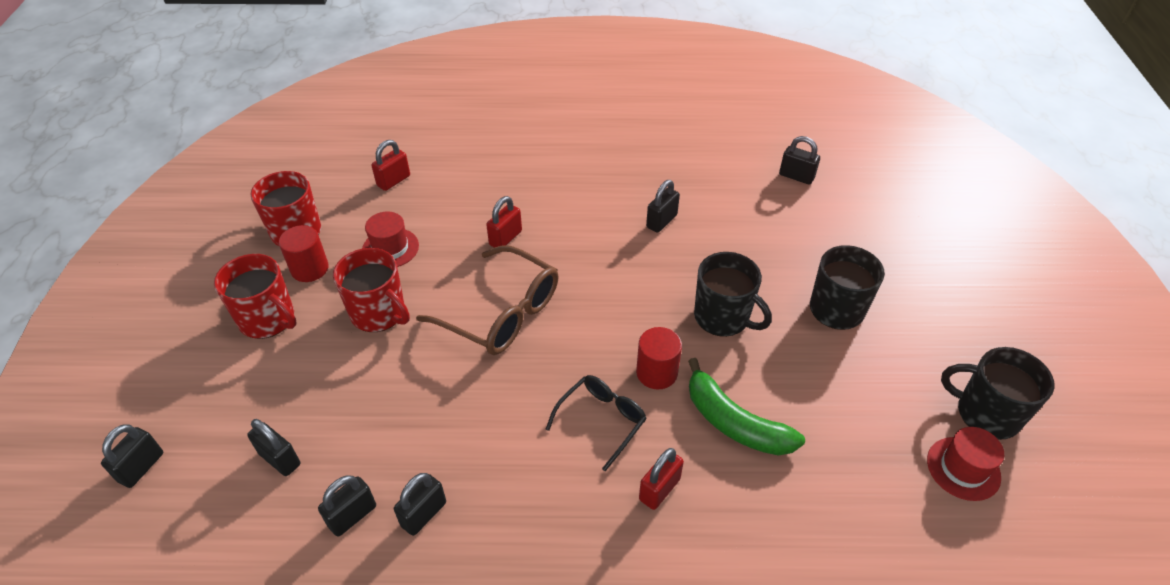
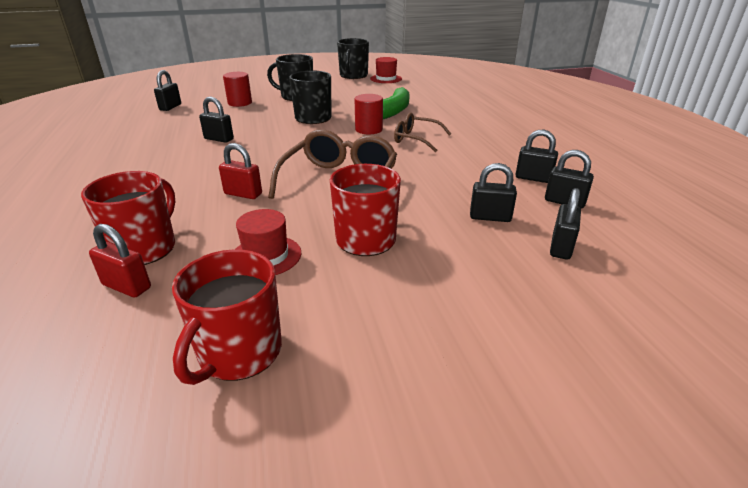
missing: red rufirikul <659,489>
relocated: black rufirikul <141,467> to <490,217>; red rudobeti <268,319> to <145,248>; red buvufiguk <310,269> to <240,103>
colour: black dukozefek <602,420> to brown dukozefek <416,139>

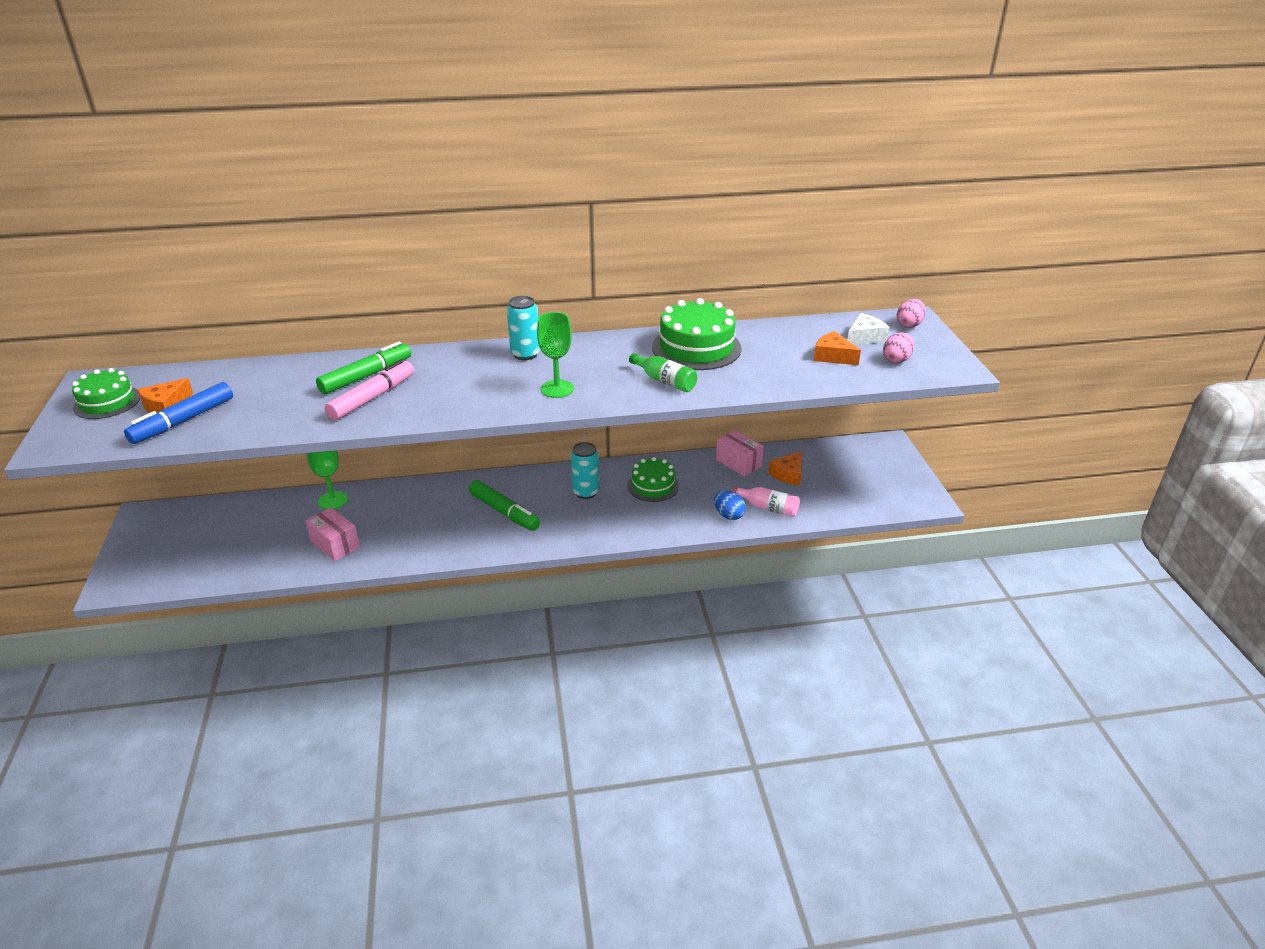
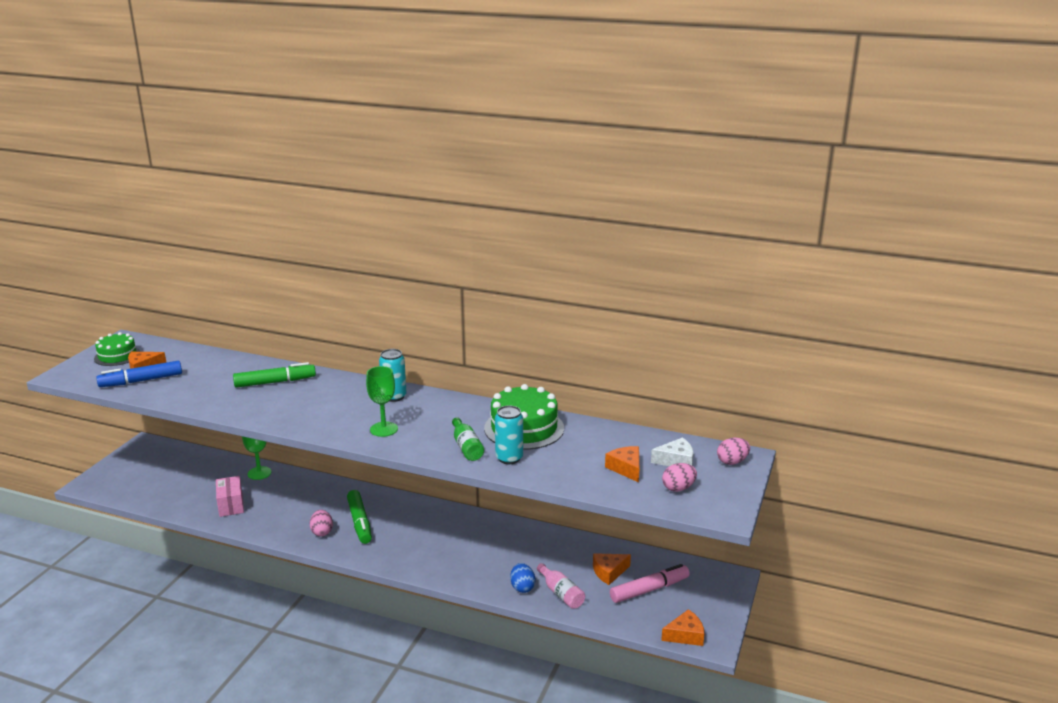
missing: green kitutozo <653,486>; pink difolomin <738,463>
appeared: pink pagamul <322,532>; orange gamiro <685,635>
relocated: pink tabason <372,398> to <649,589>; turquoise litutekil <586,492> to <509,458>

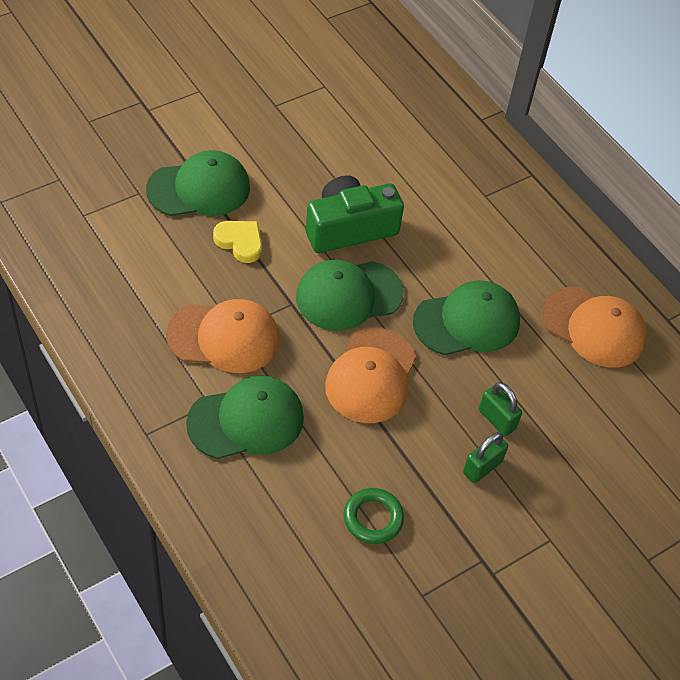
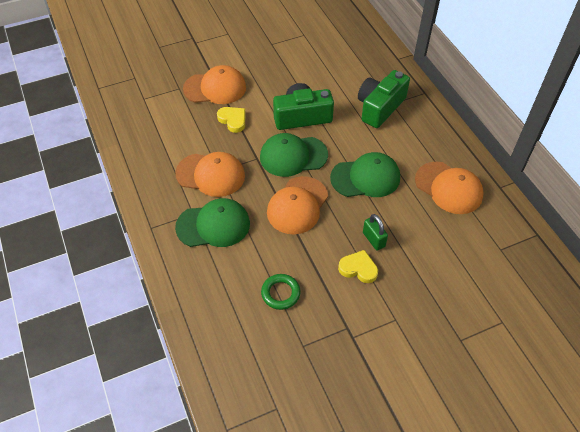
appeared: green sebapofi <380,107>
exchanged: green rufirikul <482,467> to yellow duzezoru <358,268>
colour: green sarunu <199,188> to orange sarunu <215,88>

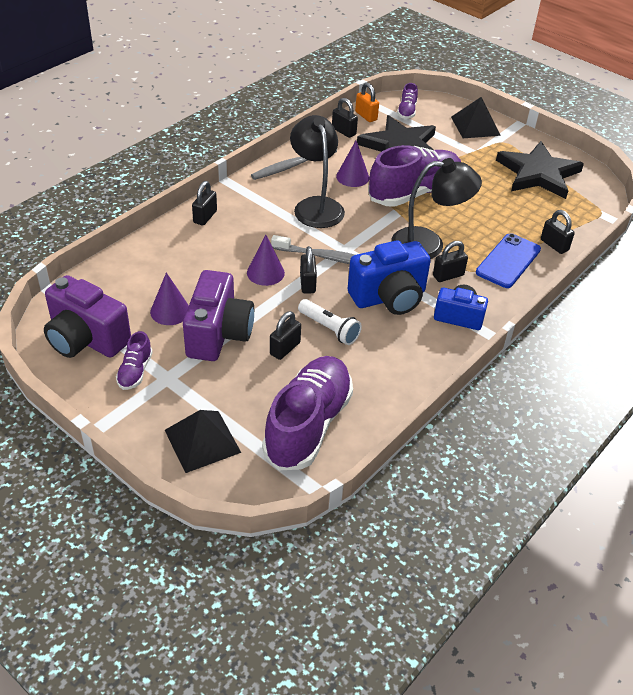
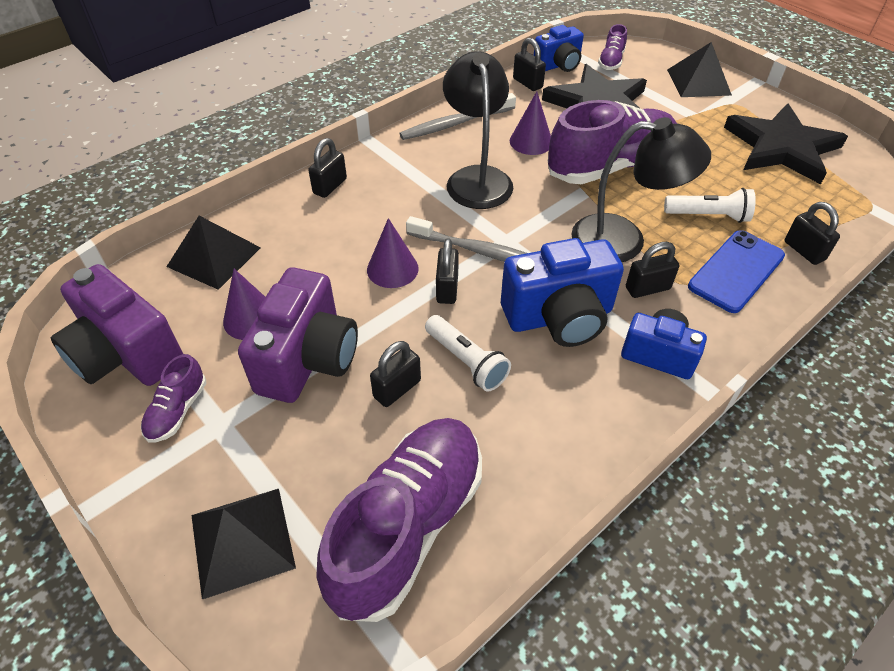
appeared: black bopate <214,257>; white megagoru <708,216>
exchanged: orange rufirikul <366,116> to blue sebapofi <558,65>

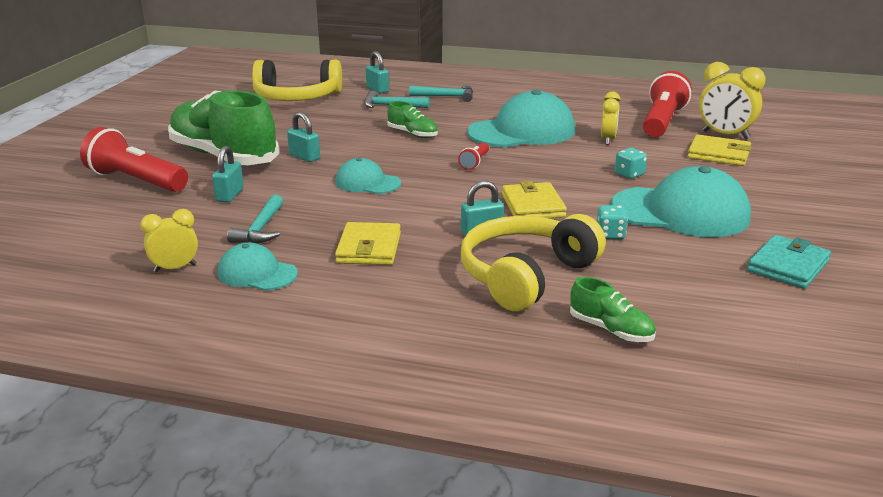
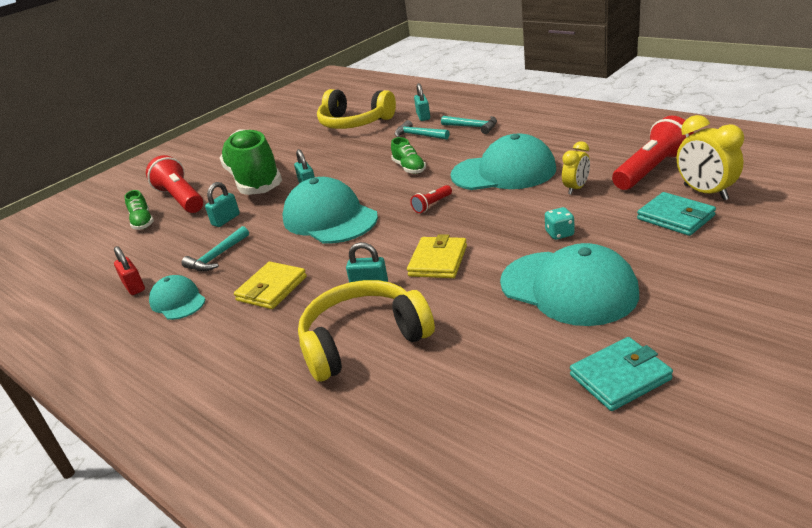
missing: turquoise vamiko <610,235>
relocated: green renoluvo <611,330> to <142,222>
exchanged: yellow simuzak <175,268> to red rufirikul <134,287>
colour: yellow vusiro <718,154> to turquoise vusiro <675,217>
size: turquoise sarunu <367,183> = <330,218> x1.86

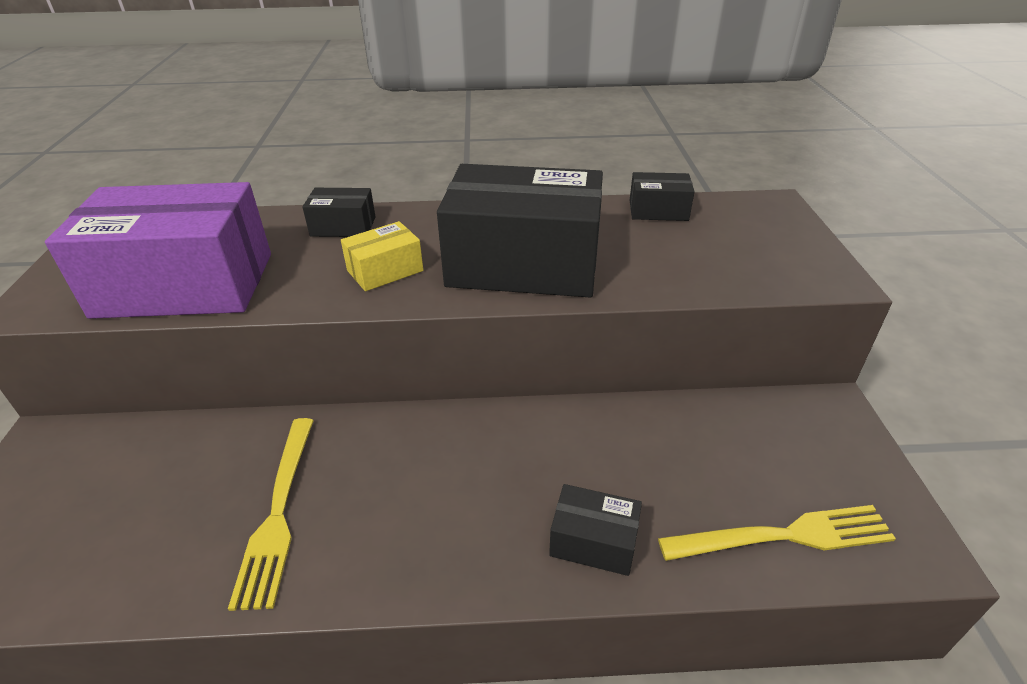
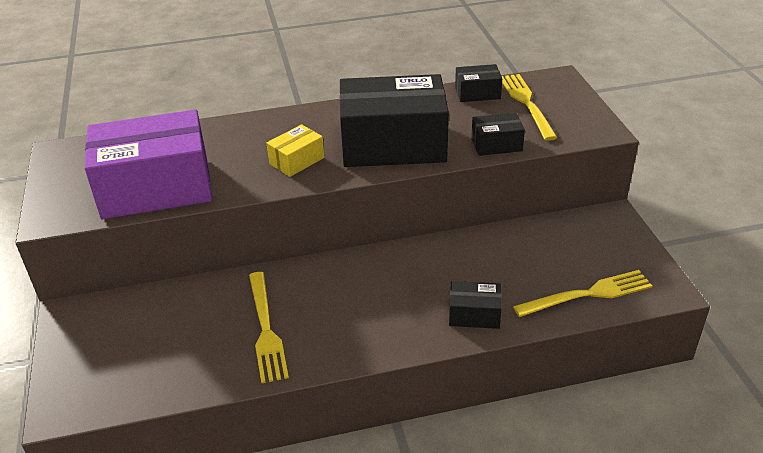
appeared: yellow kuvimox <526,103>
relocated: black difolomin <343,226> to <496,144>

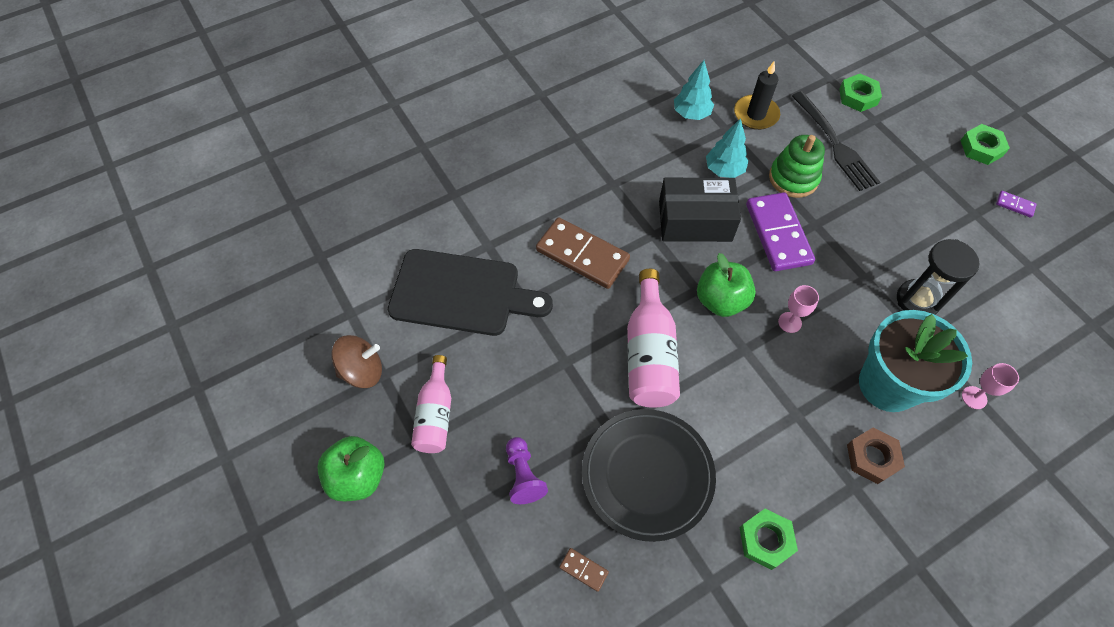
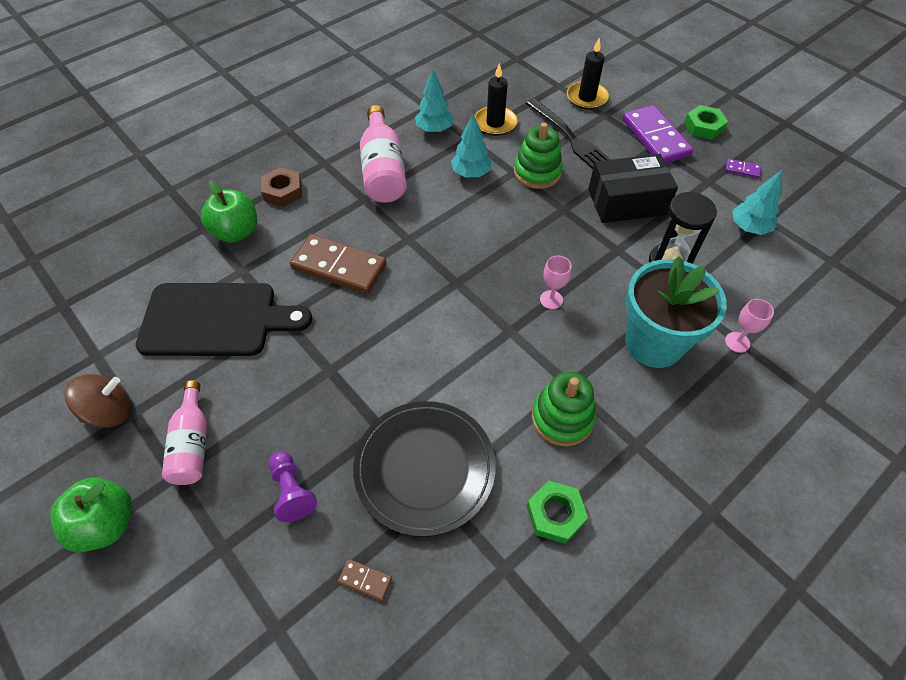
appeared: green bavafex <562,418>; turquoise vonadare <749,228>
relocated: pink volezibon <649,353> to <383,170>; black difolomin <695,221> to <627,202>; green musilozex <721,300> to <236,232>; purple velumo <778,234> to <655,138>; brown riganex <872,457> to <283,191>
exchanged: green riganex <858,96> to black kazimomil <586,98>

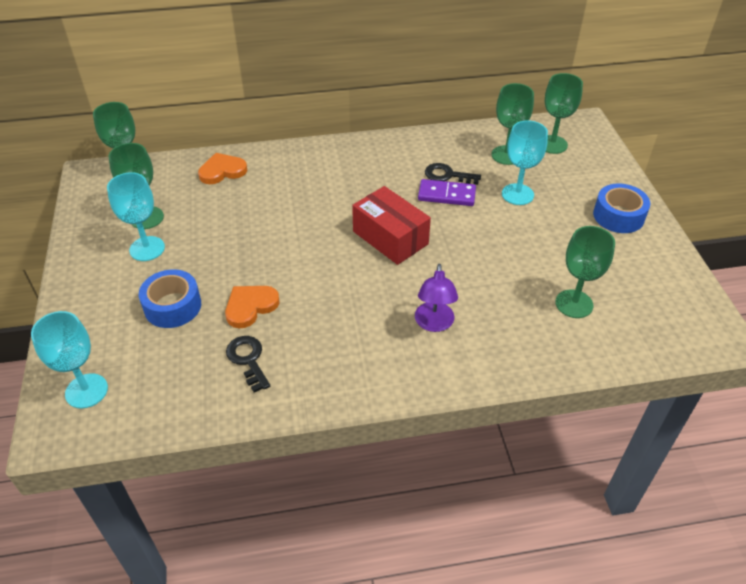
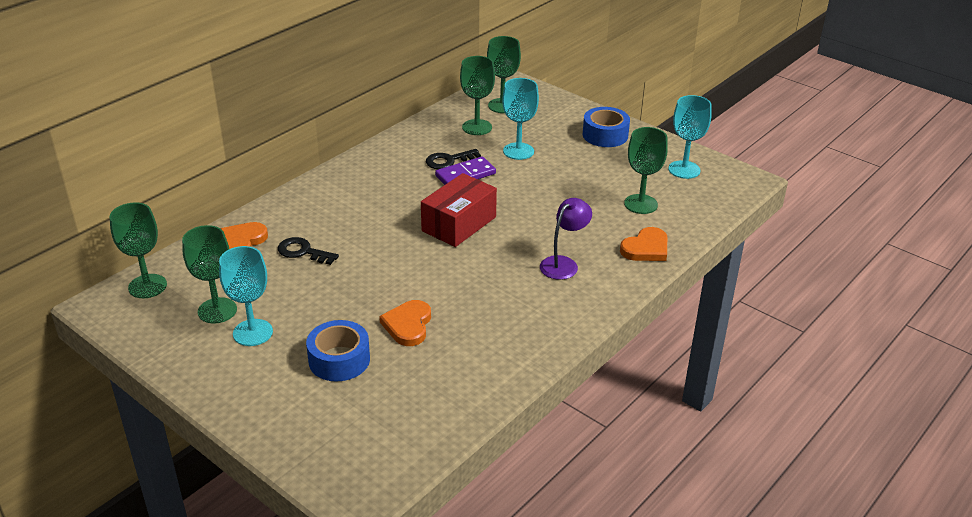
appeared: orange duzezoru <646,248>
relocated: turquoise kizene <86,391> to <684,170>; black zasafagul <248,360> to <303,252>
spun: red difolomin <390,238> = <459,224> 60 degrees counterclockwise; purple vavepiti <434,324> = <563,264> 105 degrees counterclockwise

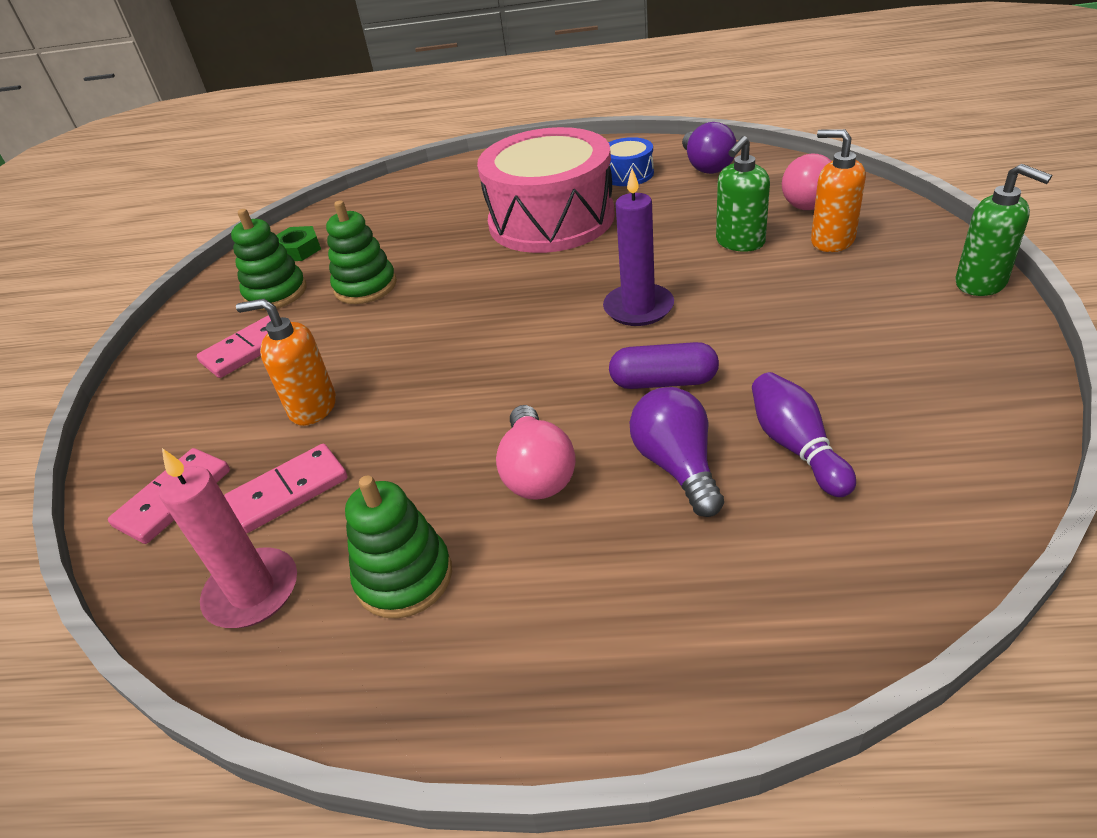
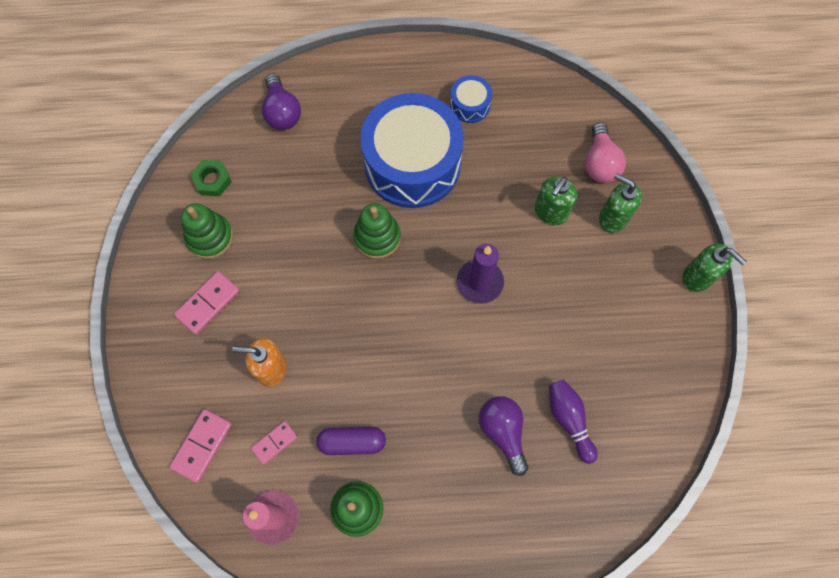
missing: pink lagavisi <537,472>
relocated: green bavafex <365,287> to <377,237>; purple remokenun <663,382> to <352,442>; purple lagavisi <706,166> to <282,112>
colour: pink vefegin <551,219> to blue vefegin <412,164>; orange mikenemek <832,241> to green mikenemek <612,218>
size: pink velumo <289,491> = <274,443> x0.66

